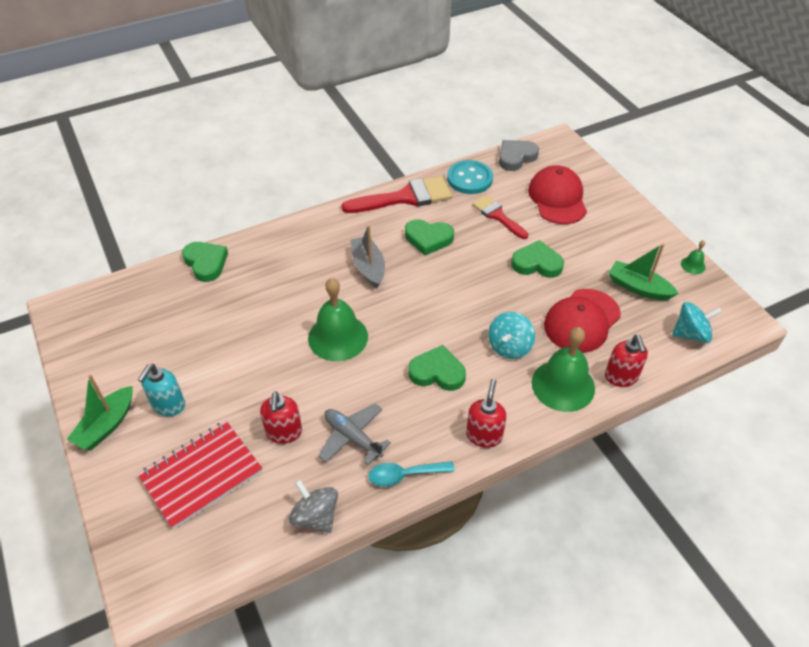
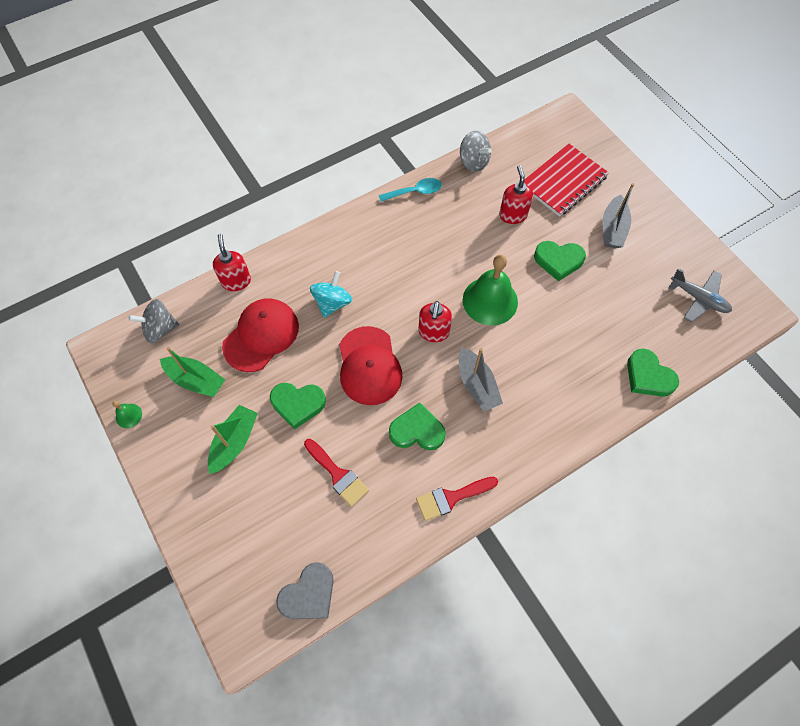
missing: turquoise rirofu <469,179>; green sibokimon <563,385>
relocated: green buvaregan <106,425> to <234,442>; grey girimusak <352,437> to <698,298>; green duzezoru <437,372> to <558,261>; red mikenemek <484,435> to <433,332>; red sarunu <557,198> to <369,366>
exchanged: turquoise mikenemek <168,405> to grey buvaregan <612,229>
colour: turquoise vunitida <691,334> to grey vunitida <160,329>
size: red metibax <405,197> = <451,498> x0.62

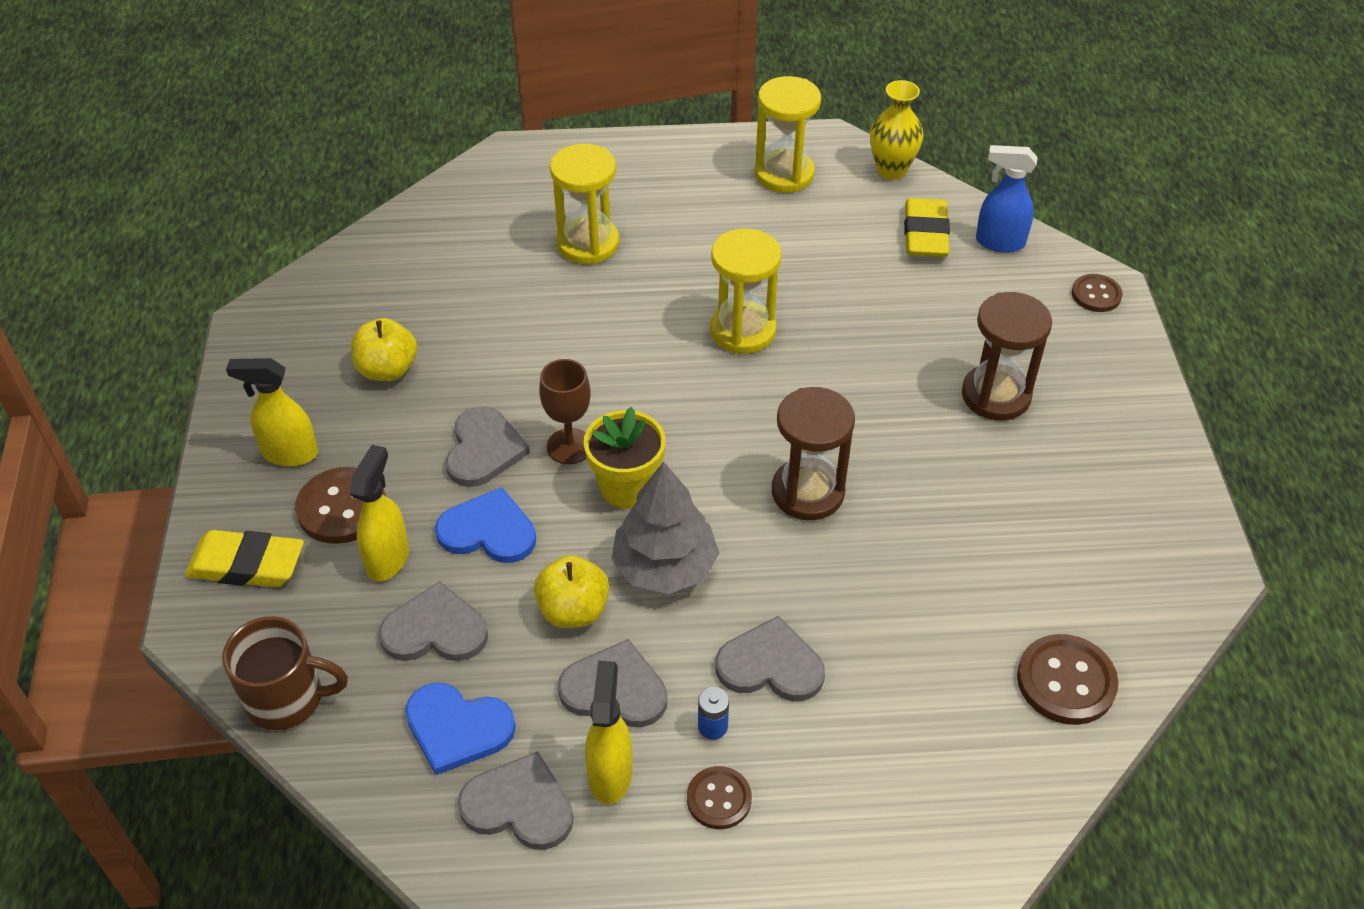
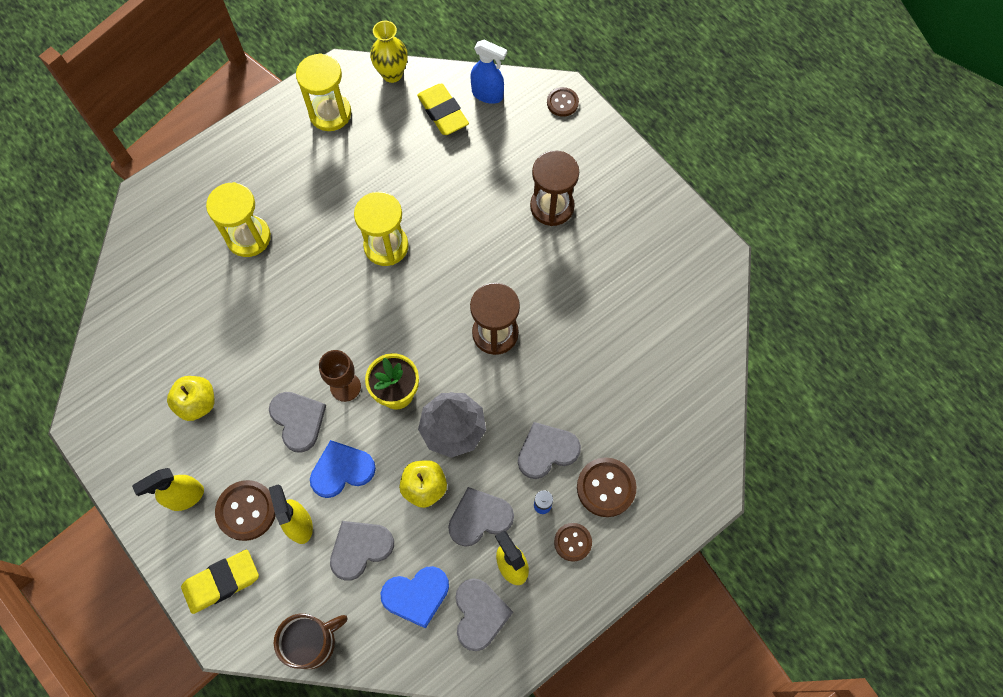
relocated: brown rirofu <1066,681> to <606,487>
spun: grey duzezoru <519,805> = <479,614> 105 degrees clockwise; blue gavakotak <999,242> = <488,94> 135 degrees counterclockwise

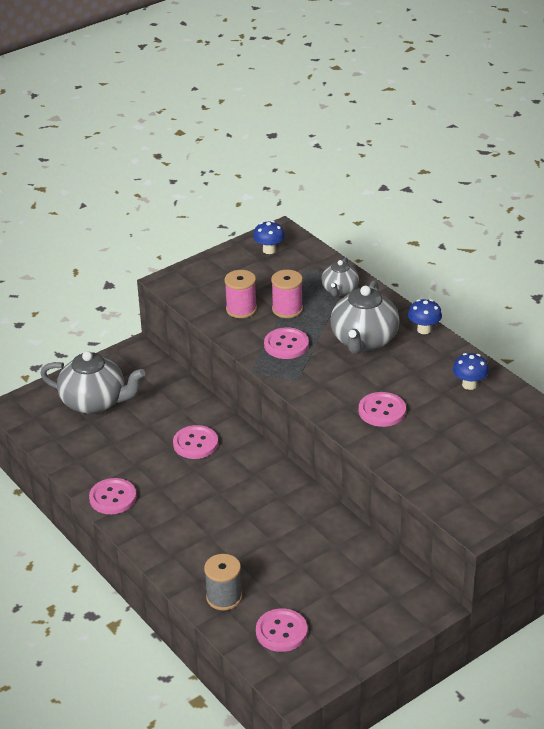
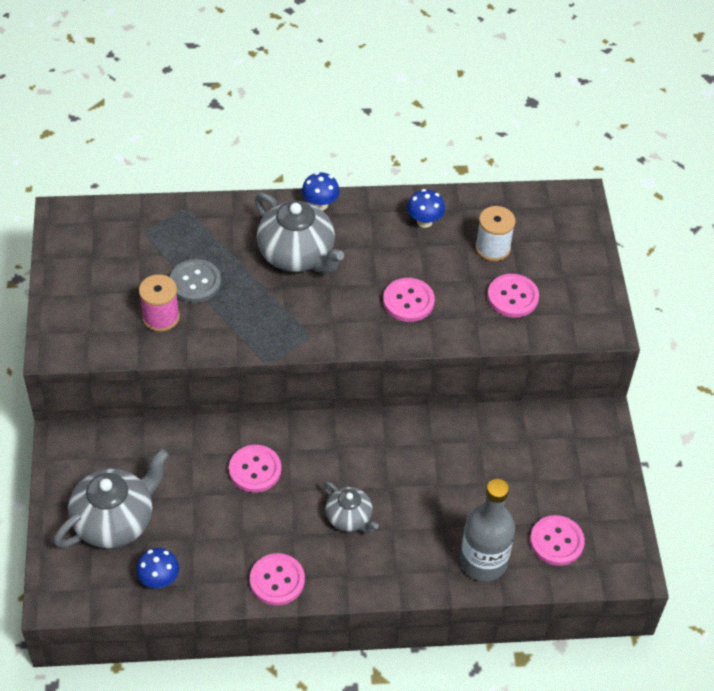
appeared: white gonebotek <492,248>
relocated: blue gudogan <269,250> to <159,580>; pink rirofu <286,345> to <512,297>; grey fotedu <339,290> to <349,518>
exchanged: grey gonebotek <224,597> to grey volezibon <483,561>; pink gonebotek <287,309> to grey rirofu <195,282>

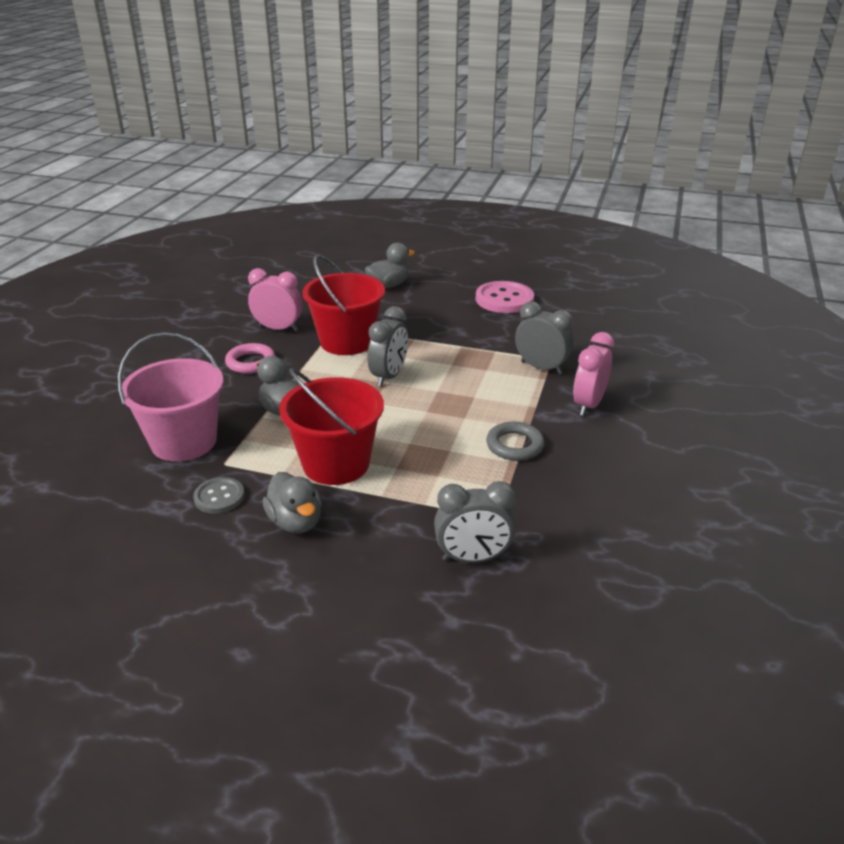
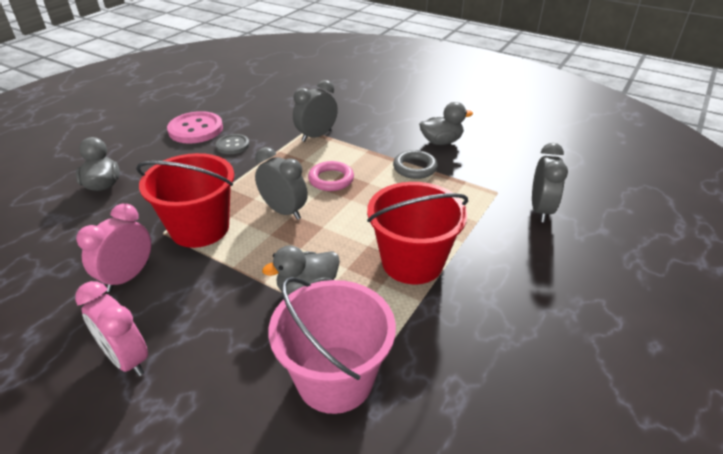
relocated: grey rirofu <219,497> to <233,145>; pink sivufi <250,362> to <331,179>; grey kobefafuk <295,522> to <441,142>; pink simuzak <588,405> to <127,359>

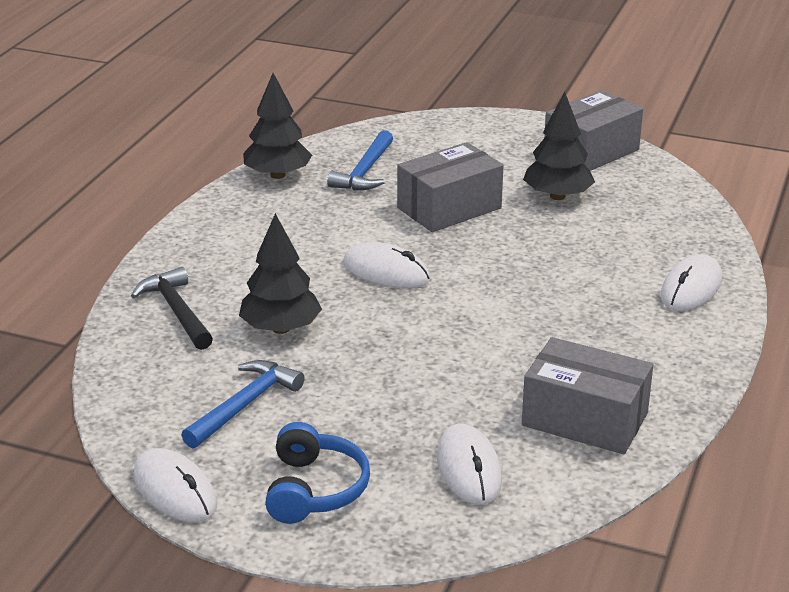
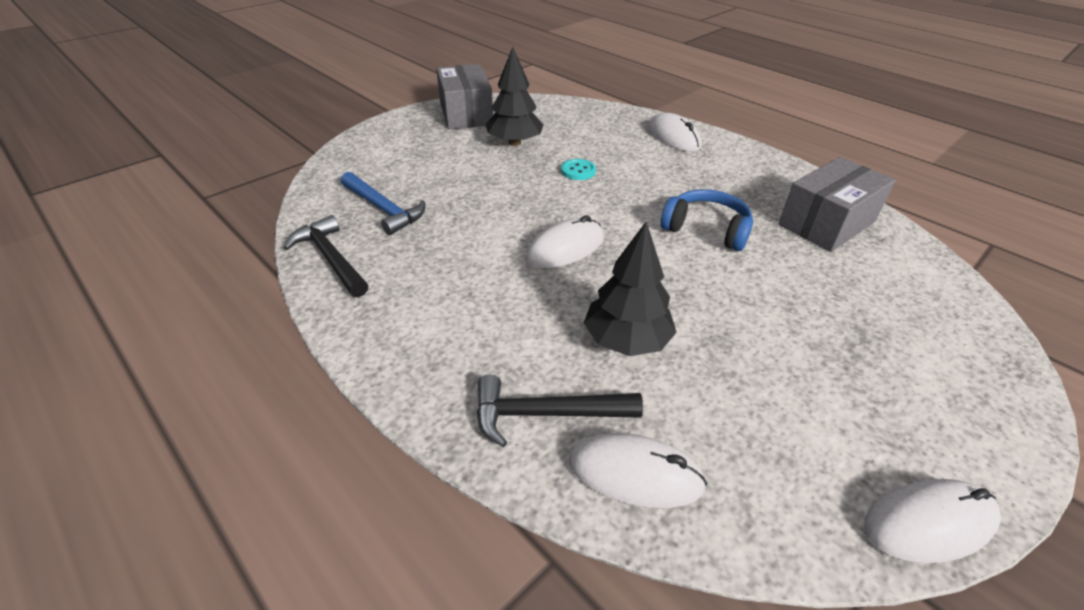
missing: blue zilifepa <244,405>; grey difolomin <449,208>
appeared: turquoise rirofu <578,171>
relocated: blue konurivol <314,489> to <706,229>; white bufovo <468,469> to <635,474>
exchanged: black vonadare <277,175> to black zilifepa <330,258>

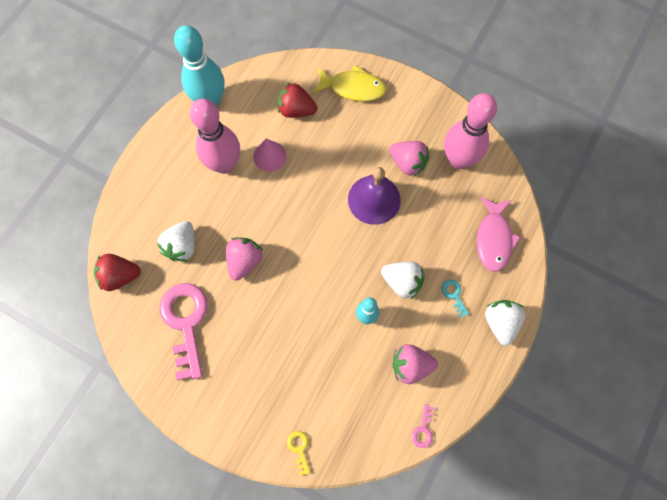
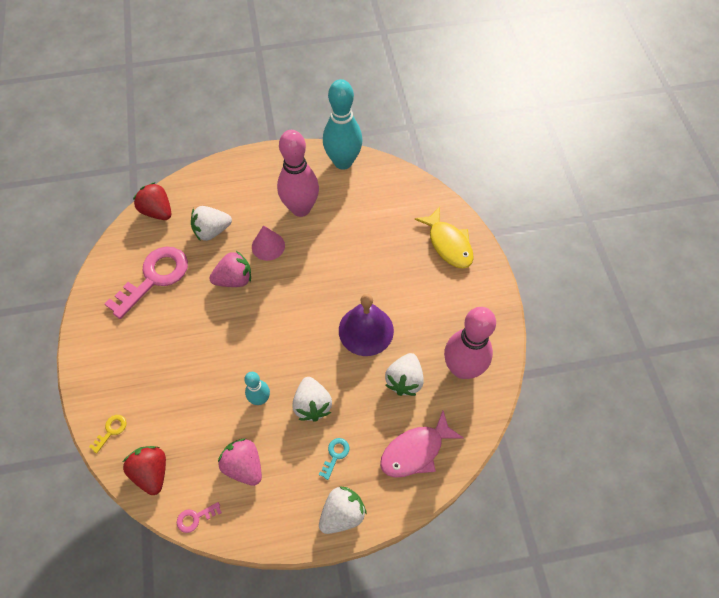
missing: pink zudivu <408,163>
appeared: white zudivu <404,380>
relocated: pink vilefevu <269,156> to <268,246>; red zudivu <296,110> to <152,472>

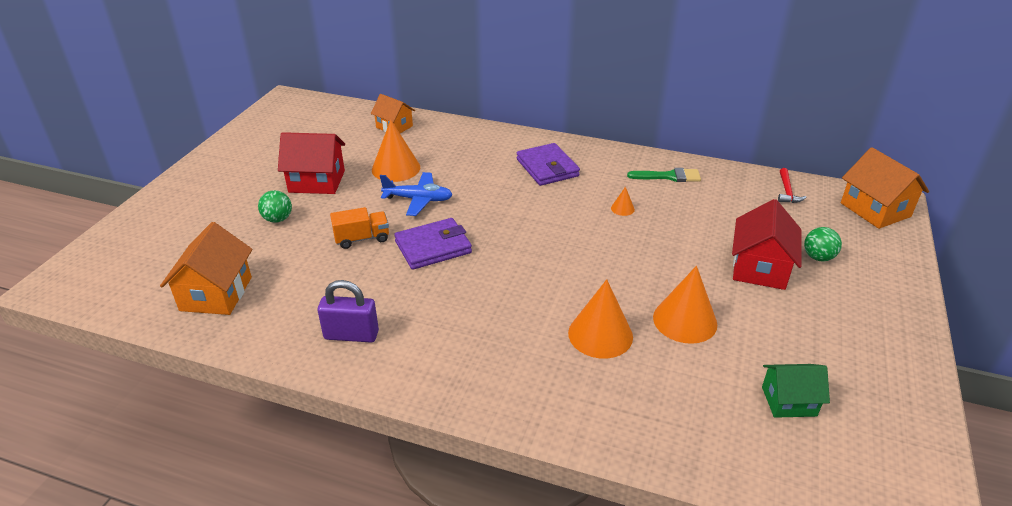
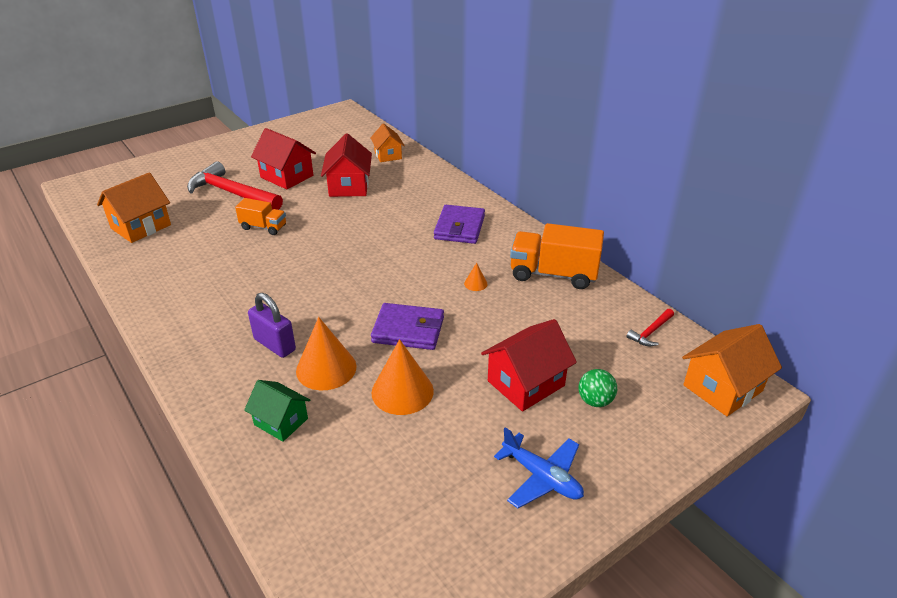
relocated: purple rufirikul <351,335> to <274,345>; blue girimusak <418,200> to <541,477>; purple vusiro <433,247> to <408,330>; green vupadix <789,401> to <281,421>
exchanged: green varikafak <278,219> to red zilifepa <232,193>; orange vilefevu <396,168> to red vupadix <349,186>; green metibax <669,176> to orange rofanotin <553,274>
spun: orange vupadix <875,210> = <722,388> 45 degrees clockwise

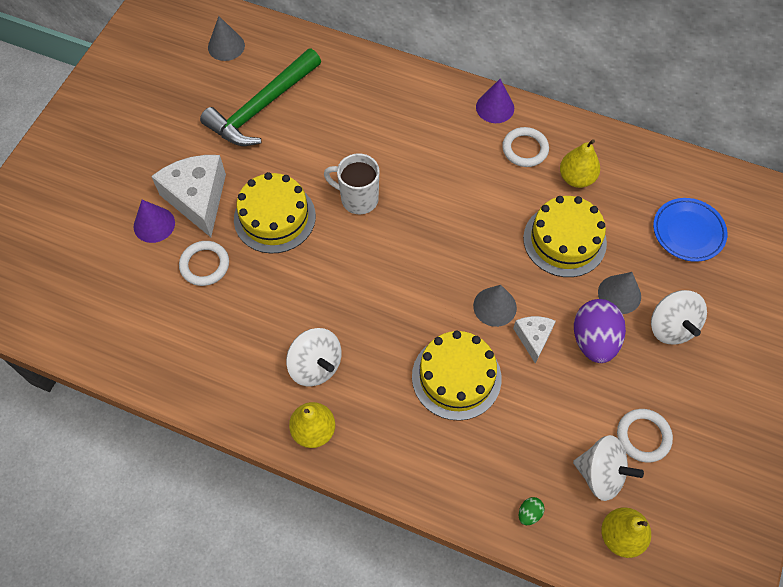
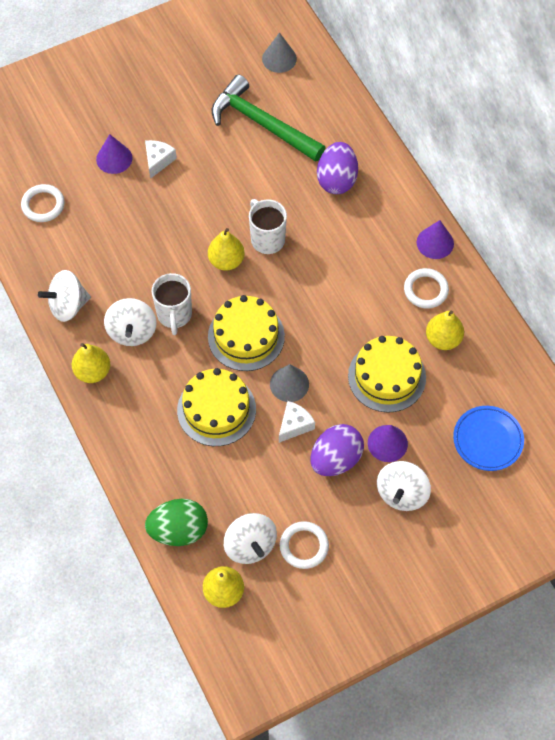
appeared: white vunitida <68,305>; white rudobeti <174,315>; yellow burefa <226,261>; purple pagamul <336,180>
relocated: white sivufi <205,265> to <43,205>; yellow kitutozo <274,217> to <246,336>
colour: grey vilefevu <619,294> to purple vilefevu <387,443>
spun: green zilifepa <261,107> = <262,123> 45 degrees clockwise
size: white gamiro <198,199> = <158,161> x0.53; green pagamul <529,513> = <178,530> x2.38

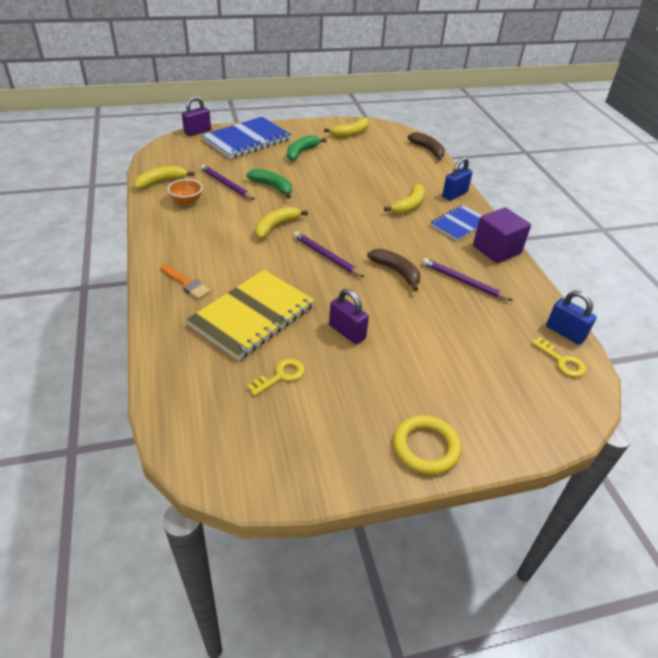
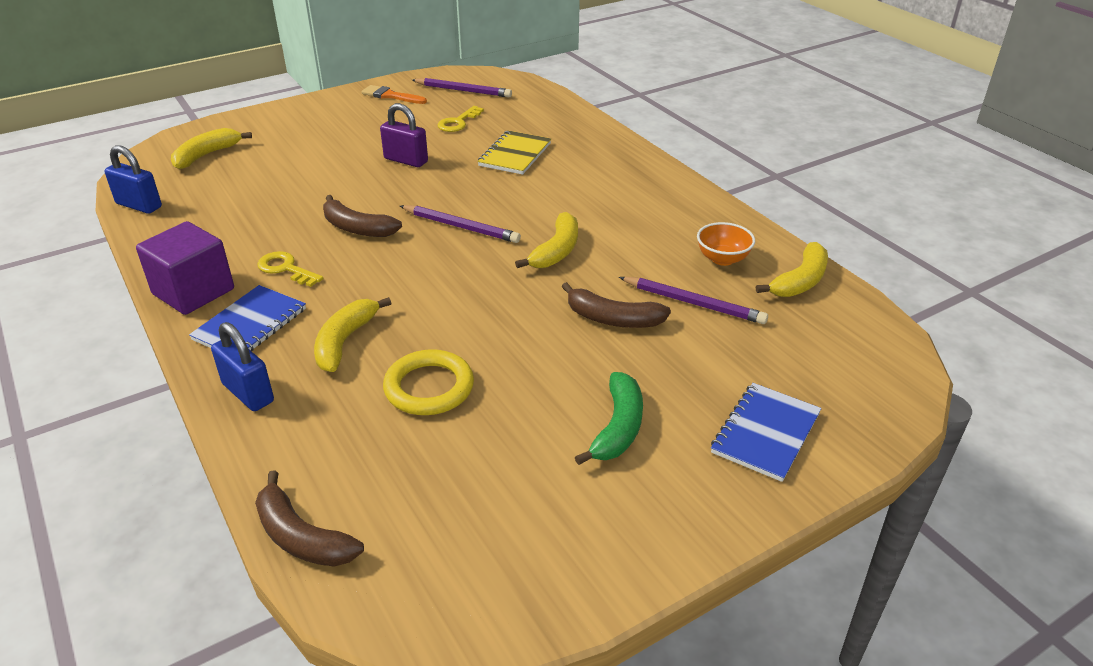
missing: purple rufirikul <197,132>
relocated: orange metibax <186,283> to <391,96>; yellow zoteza <350,133> to <206,155>; yellow sivufi <426,447> to <429,387>; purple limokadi <463,282> to <463,90>; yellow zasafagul <561,361> to <286,269>
colour: green zoteza <272,187> to brown zoteza <612,319>
spun: blue rufirikul <454,194> = <248,393> 75 degrees counterclockwise
size: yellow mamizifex <252,315> = <514,154> x0.60; blue mamizifex <247,140> = <765,433> x0.60

